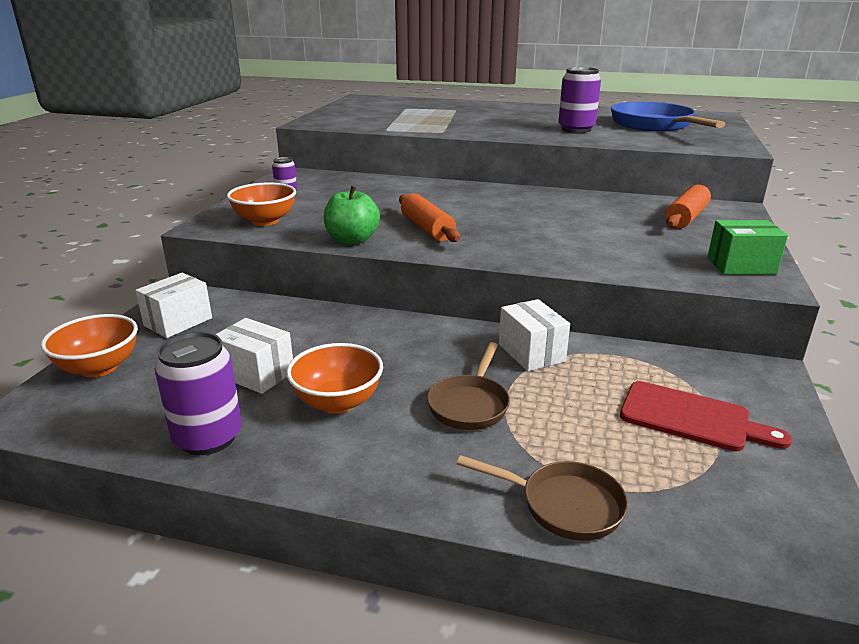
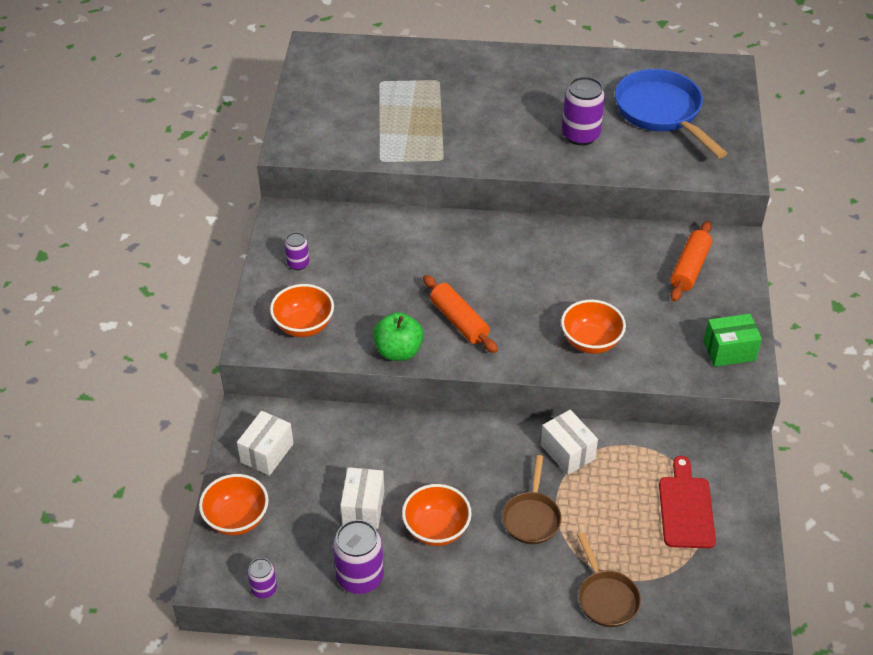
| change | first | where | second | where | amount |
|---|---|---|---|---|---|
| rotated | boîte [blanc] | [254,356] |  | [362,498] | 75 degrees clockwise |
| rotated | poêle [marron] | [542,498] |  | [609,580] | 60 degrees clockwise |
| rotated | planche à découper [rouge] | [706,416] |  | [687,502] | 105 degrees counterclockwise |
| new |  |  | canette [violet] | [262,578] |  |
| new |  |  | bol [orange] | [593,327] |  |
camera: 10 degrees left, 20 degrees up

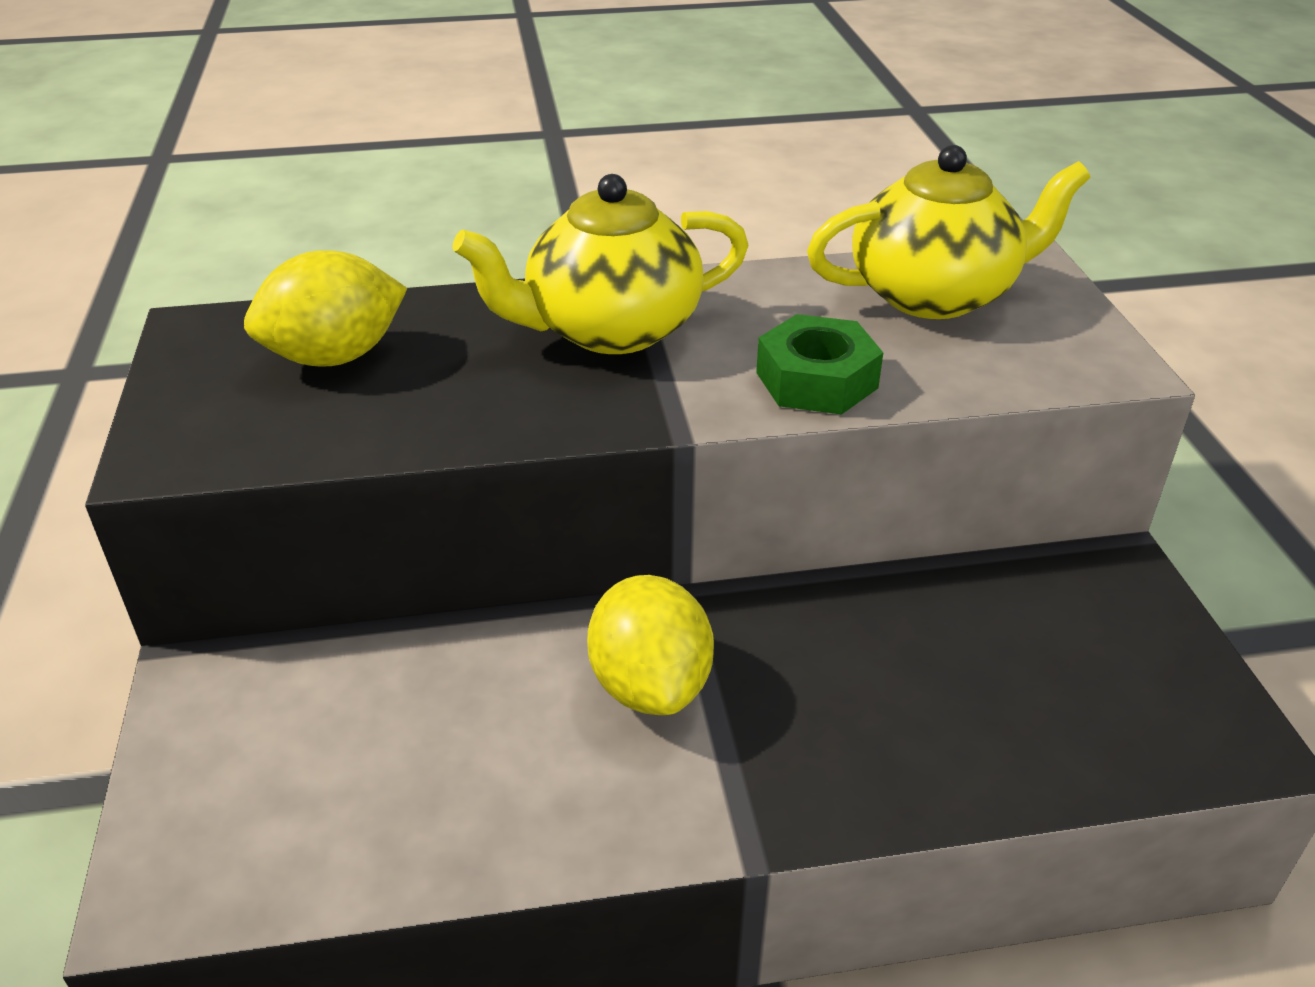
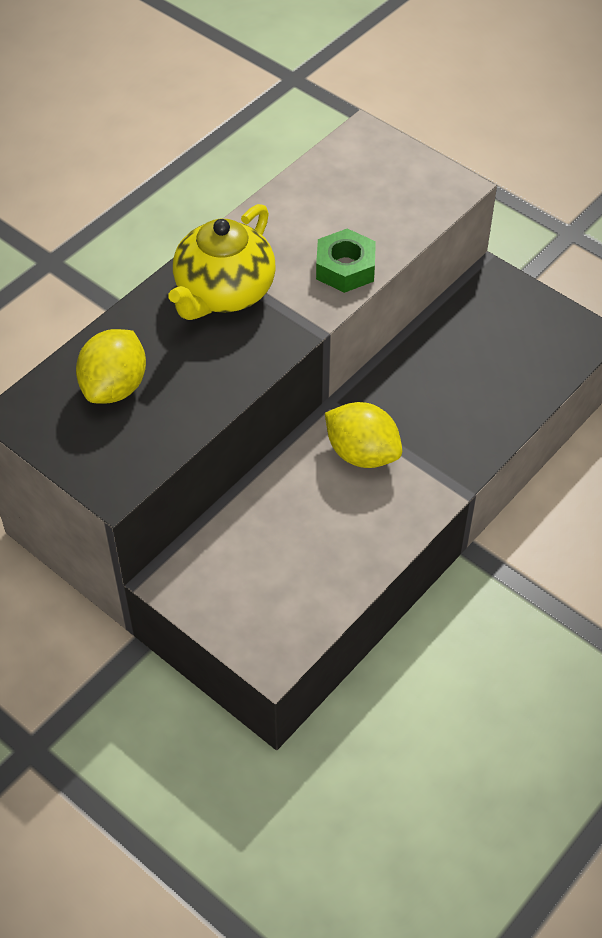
| change | first | where | second | where | amount |
|---|---|---|---|---|---|
| gone | théière [jaune] | [949,232] |  |  |  |
camera: 40 degrees left, 15 degrees up

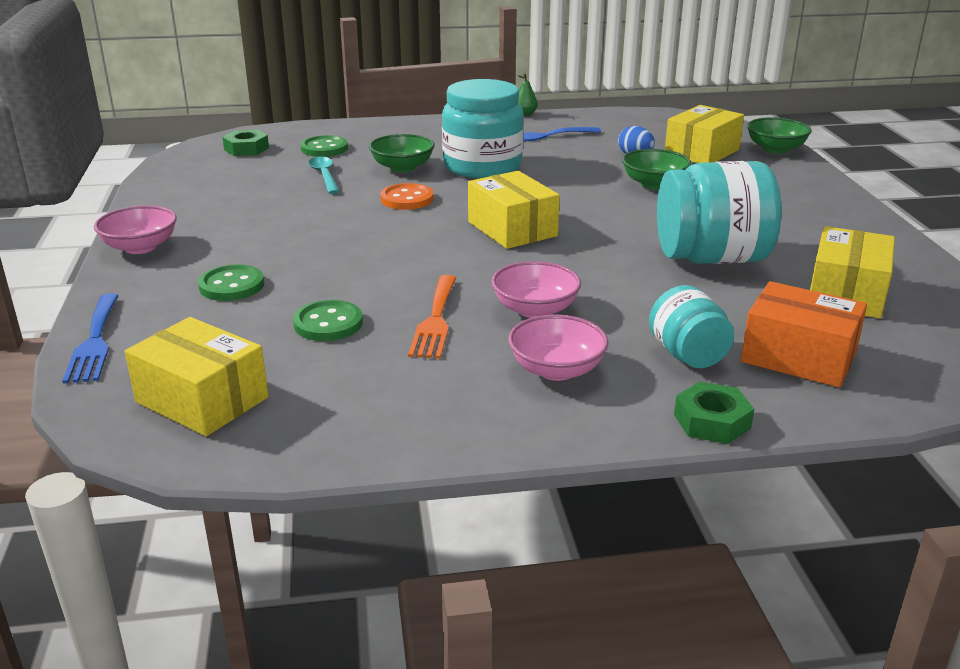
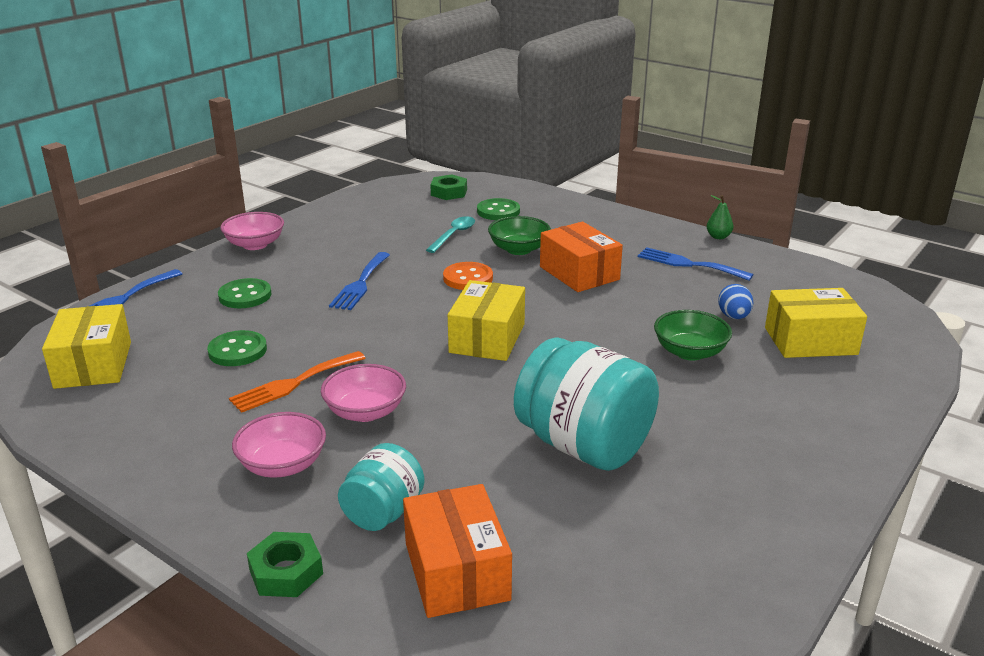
| change | first | where | second | where | amount |
|---|---|---|---|---|---|
| swapped | bocal [turquoise] | [483,128] | boîte [orange] | [581,257] |  |
| gone | bol [vert] | [779,135] |  |  |  |
| gone | boîte [jaune] | [852,272] |  |  |  |
| new |  |  | fourchette [bleu] | [359,281] |  |
camera: 45 degrees right, 0 degrees up

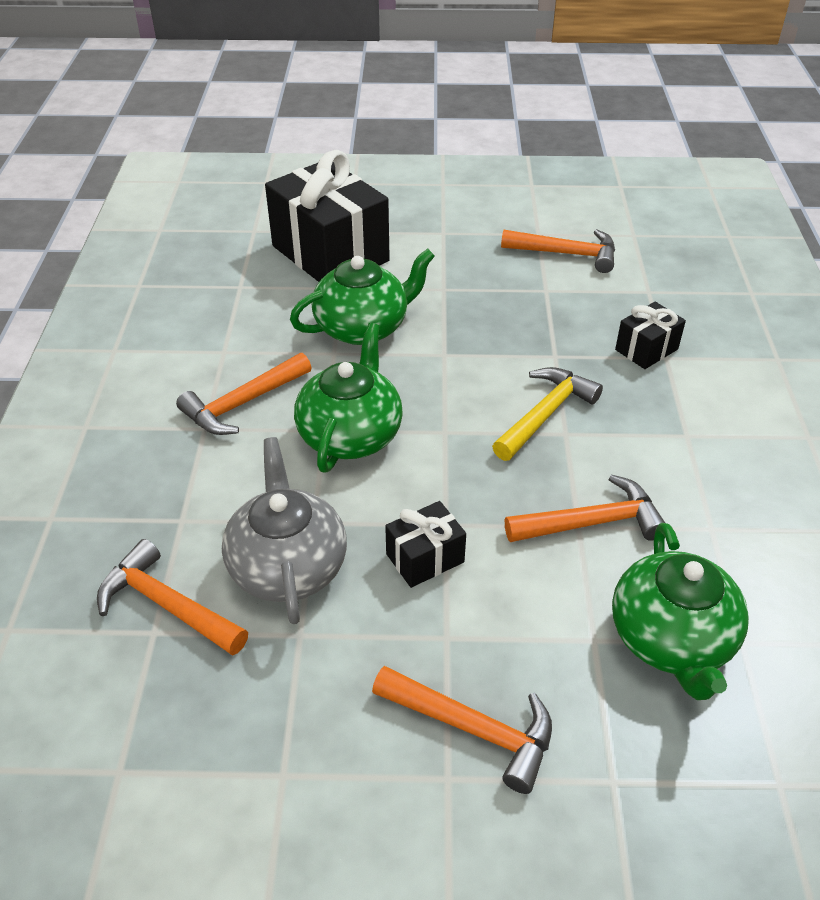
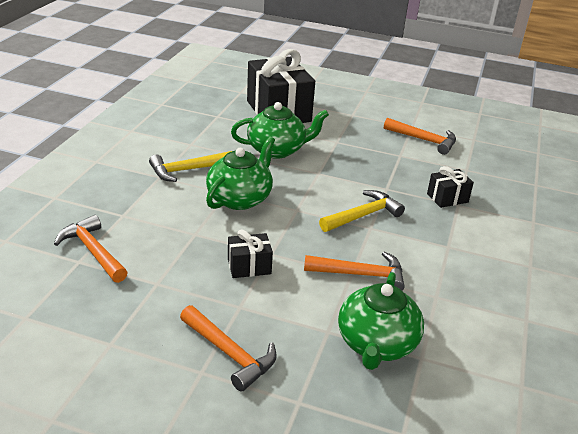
| change | first | where | second | where | amount |
|---|---|---|---|---|---|
| repainted | marteau [orange] | [244,394] | marteau [jaune] | [190,166] |  |
| gone | théière [gris] | [284,530] |  |  |  |
camera: 15 degrees right, 10 degrees down

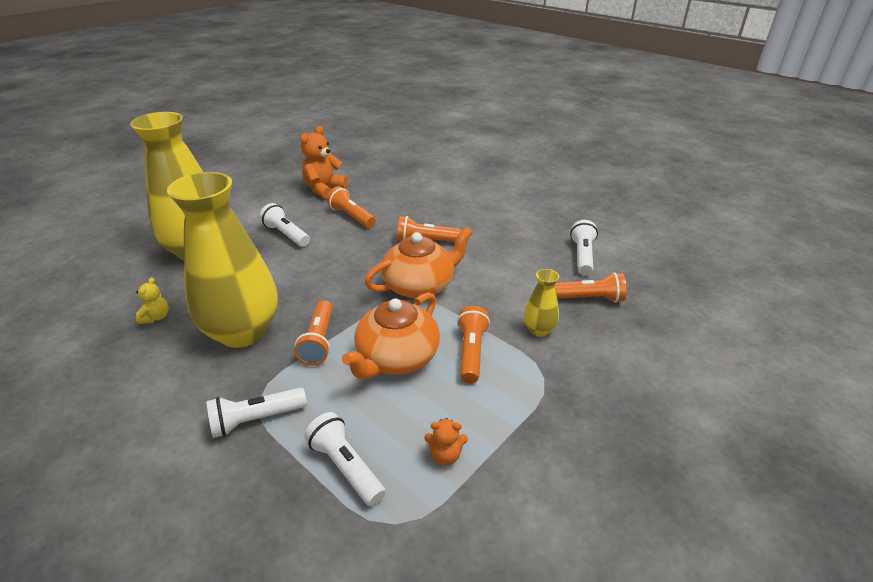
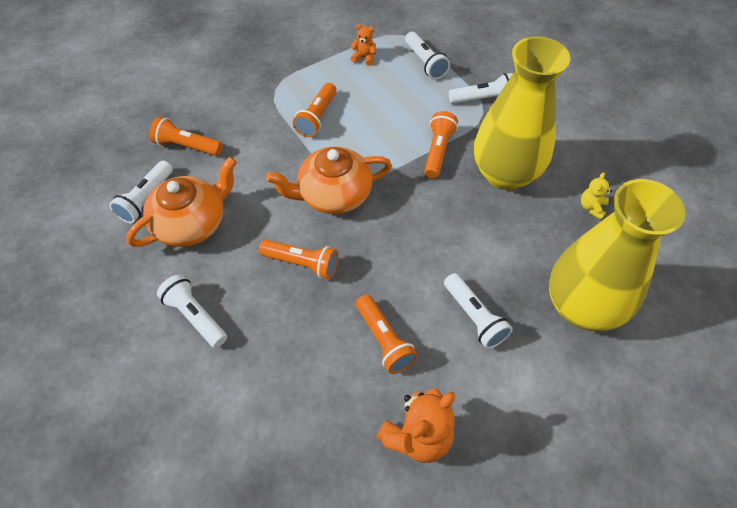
| change | first | where | second | where | amount |
|---|---|---|---|---|---|
| shifted | théière [orange] | [391,335] |  | [181,202] |  |
| gone | vase [jaune] | [541,303] |  |  |  |
| new |  |  | lampe de poche [blanc] | [192,311] |  |
camera: 165 degrees left, 20 degrees up

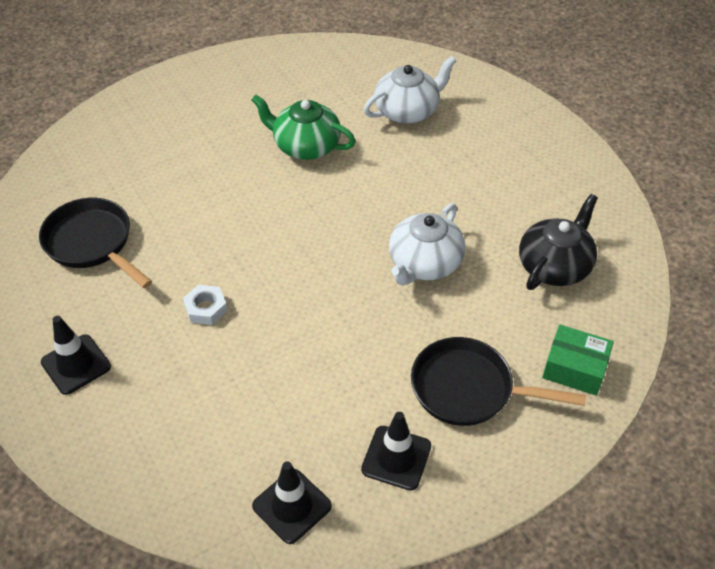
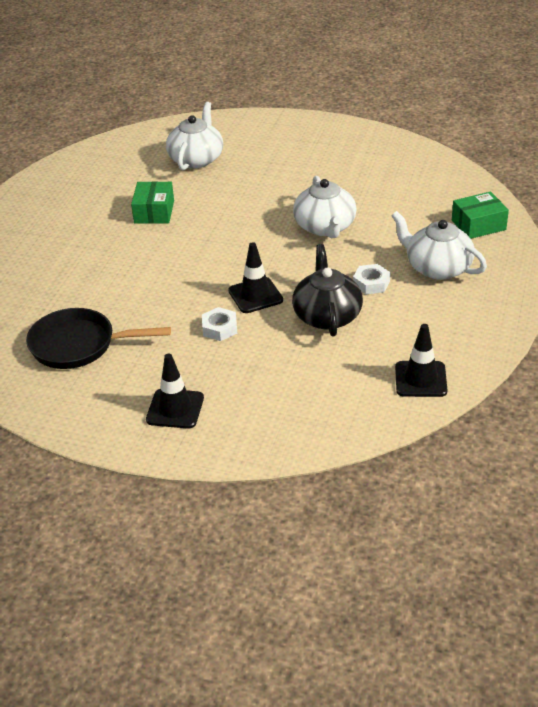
| change | first | where | second | where | amount |
|---|---|---|---|---|---|
| swapped | théière [vert] | [303,127] | boîte [vert] | [152,202] |  |
| shifted | cône de chantier [noir] | [396,451] |  | [255,277] |  |
| swapped | poêle [noir] | [498,381] | théière [blanc] | [439,245] |  |
| shifted | théière [noir] | [558,242] |  | [327,290] |  |
| new |  |  | écrou [blanc] | [371,279] |  |
camera: 40 degrees left, 10 degrees down

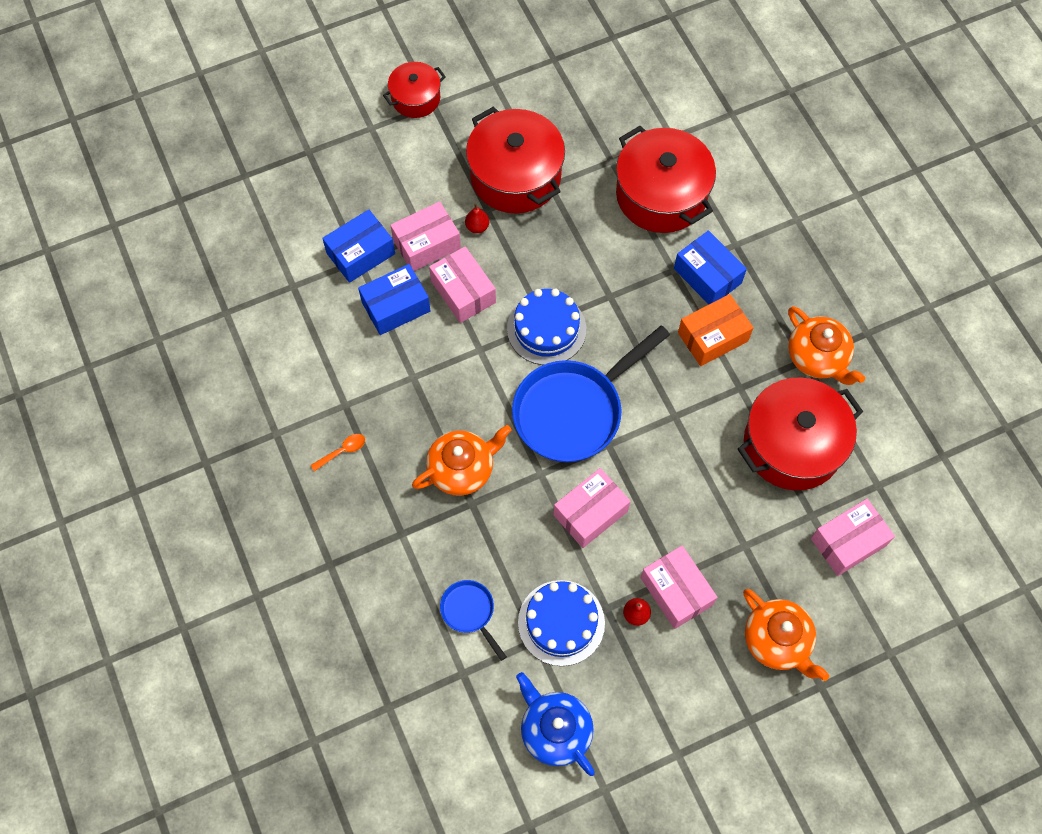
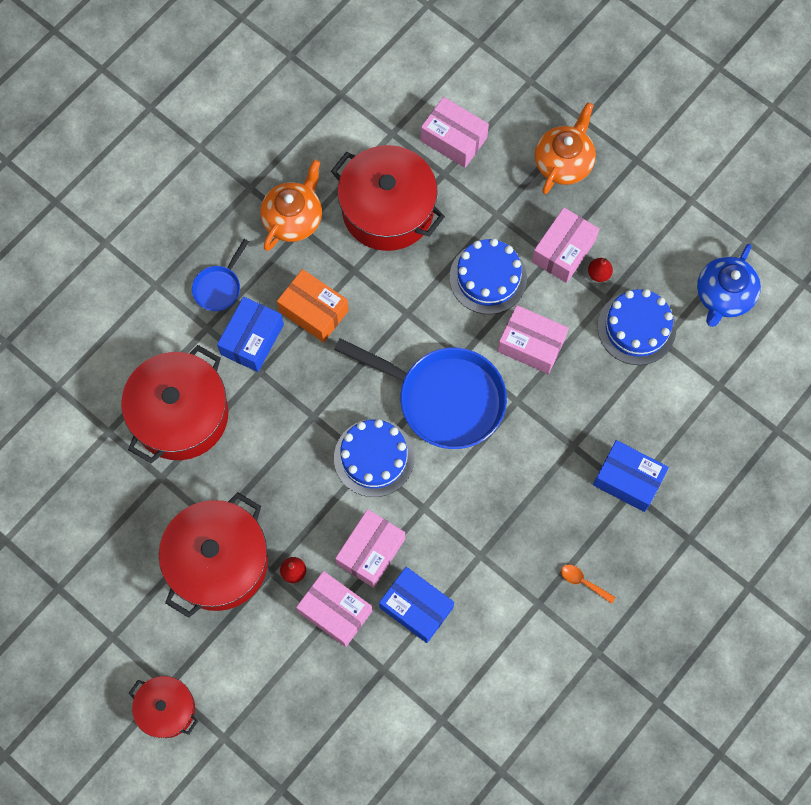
| change | first | where | second | where | amount |
|---|---|---|---|---|---|
| shifted | boîte [bleu] | [358,246] |  | [631,476] |  |
| gone | théière [orange] | [462,460] |  |  |  |
| shifted | poêle [bleu] | [473,620] |  | [220,275] |  |
| new |  |  | gâteau [bleu] | [488,276] |  |
camera: 115 degrees left, 5 degrees up

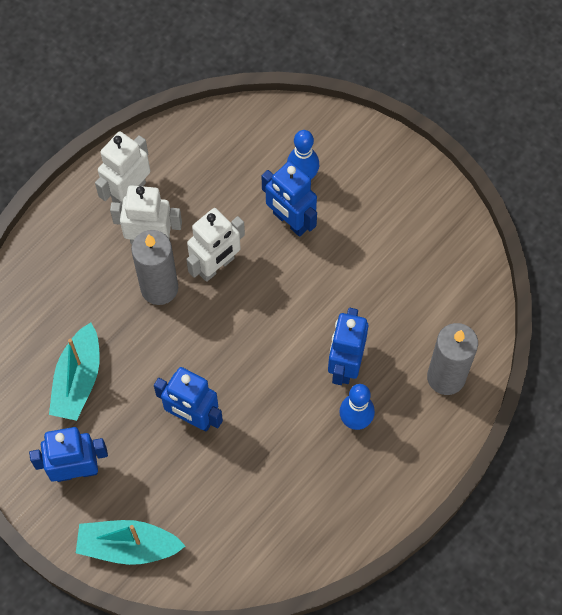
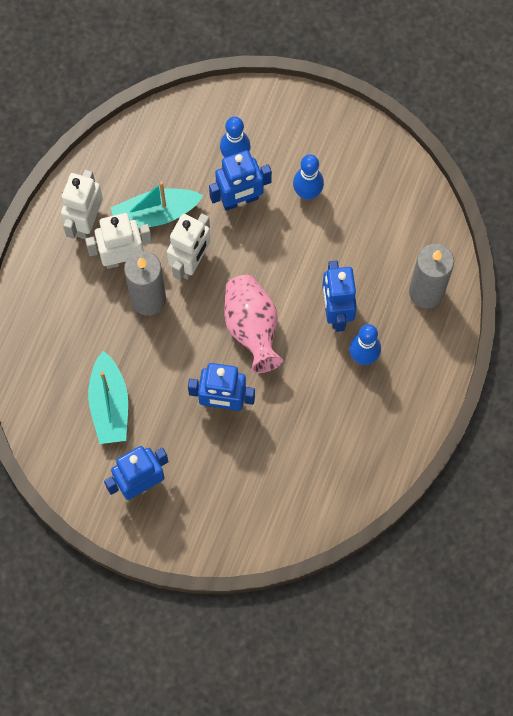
| change | first | where | second | where | amount |
|---|---|---|---|---|---|
| shifted | bateau [turquoise] | [130,542] |  | [157,204] |  |
| rotated | robot [bleu] | [289,199] |  | [240,180] | 45 degrees counterclockwise |
| new |  |  | vase [rose] | [254,324] |  |
| new |  |  | quille [bleu] | [308,177] |  |
camera: 20 degrees left, 5 degrees up

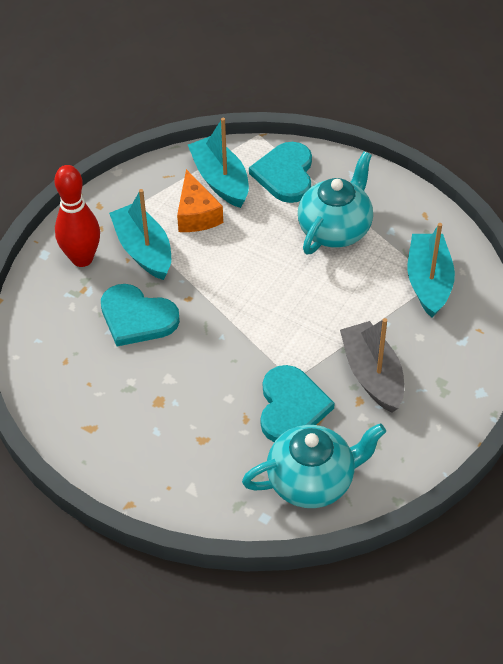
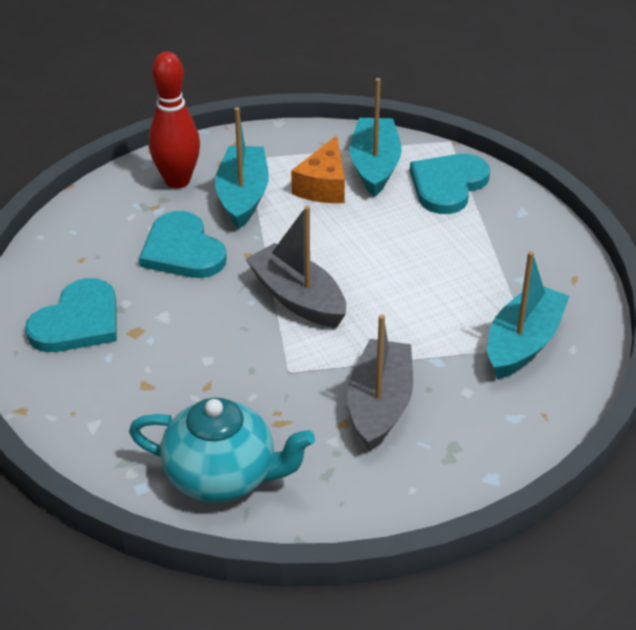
| change | first | where | second | where | amount |
|---|---|---|---|---|---|
| shifted | cœur [turquoise] | [297,403] |  | [71,315] |  |
| gone | théière [turquoise] | [335,203] |  |  |  |
| new |  |  | bateau [gris] | [295,267] |  |
camera: 30 degrees right, 10 degrees down

